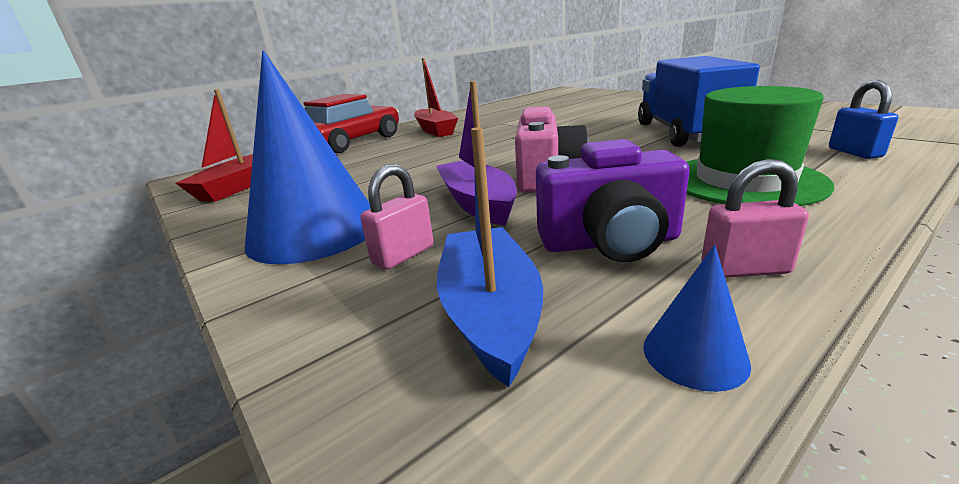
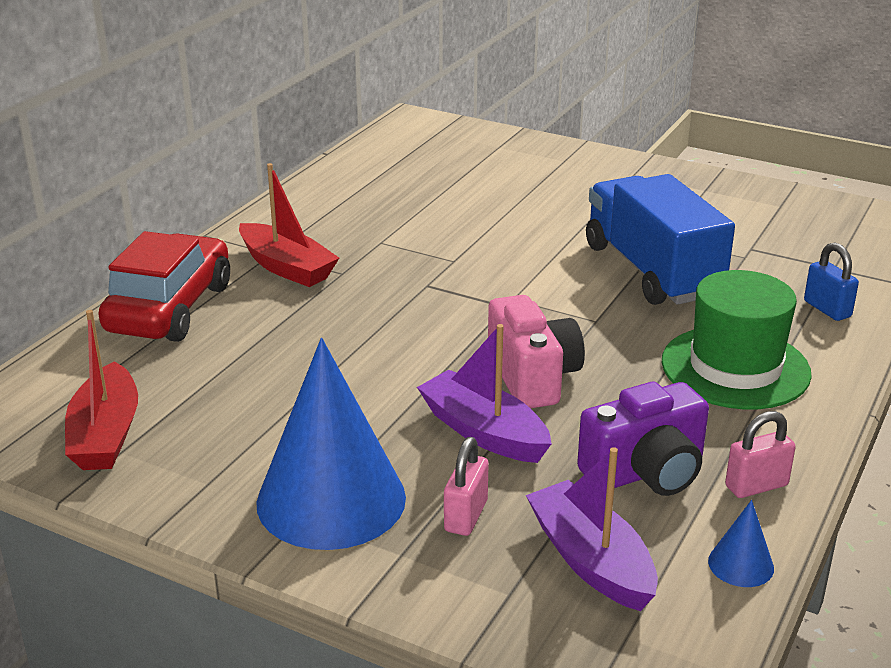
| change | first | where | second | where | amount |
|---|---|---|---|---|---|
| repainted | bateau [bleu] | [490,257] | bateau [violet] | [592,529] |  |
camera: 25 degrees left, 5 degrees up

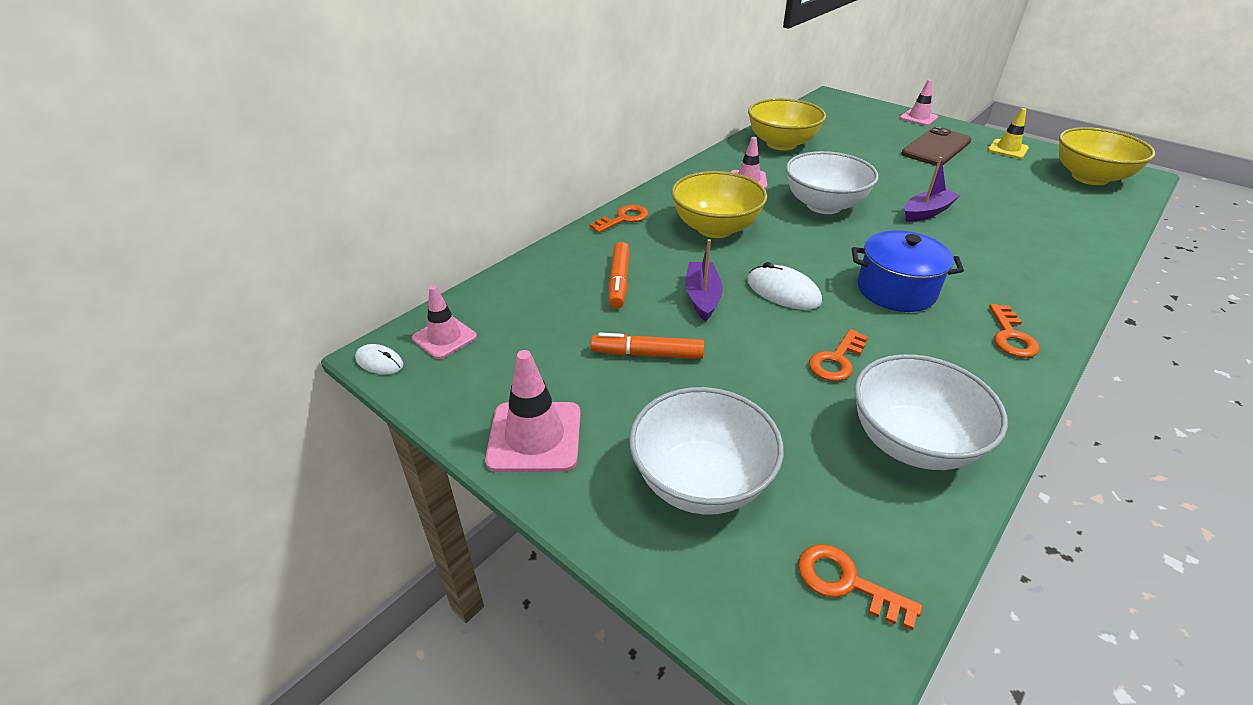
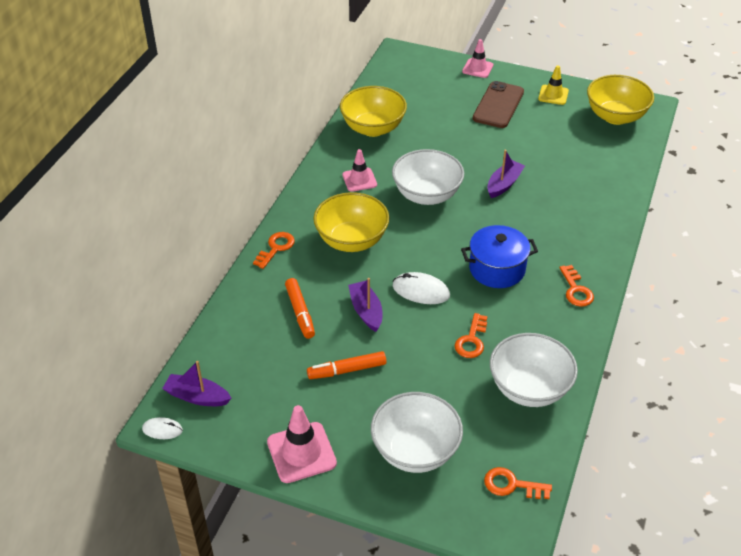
| change | first | where | second | where | amount |
|---|---|---|---|---|---|
| swapped | cône de chantier [rose] | [444,322] | bateau [violet] | [196,383] |  |
camera: 20 degrees left, 5 degrees up

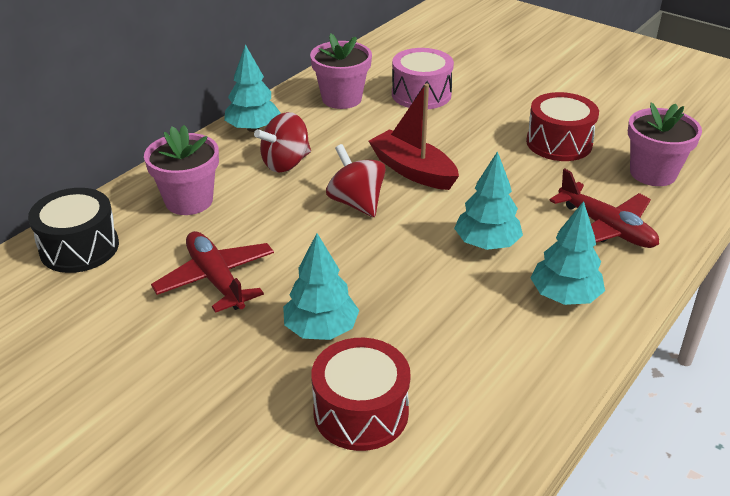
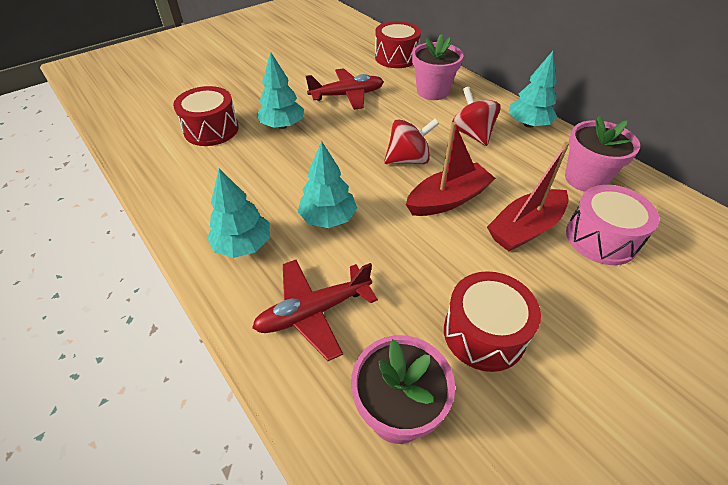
| change | first | where | second | where | amount |
|---|---|---|---|---|---|
| repainted | tambour [noir] | [73,230] | tambour [rouge] | [398,44] |  |
| new |  |  | bateau [rouge] | [528,196] |  |
camera: 105 degrees right, 10 degrees up

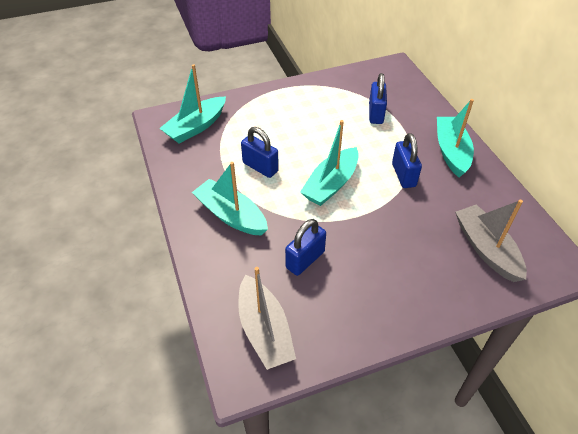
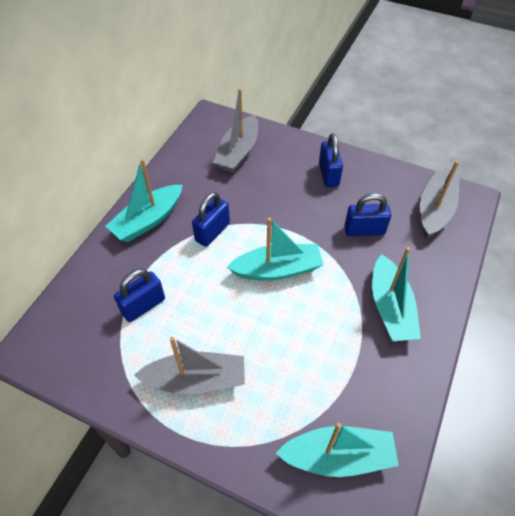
| change | first | where | second | where | amount |
|---|---|---|---|---|---|
| shifted | cadenas [bleu] | [260,152] |  | [331,160] |  |
| new |  |  | bateau [gris] | [189,365] |  |
camera: 135 degrees left, 5 degrees up

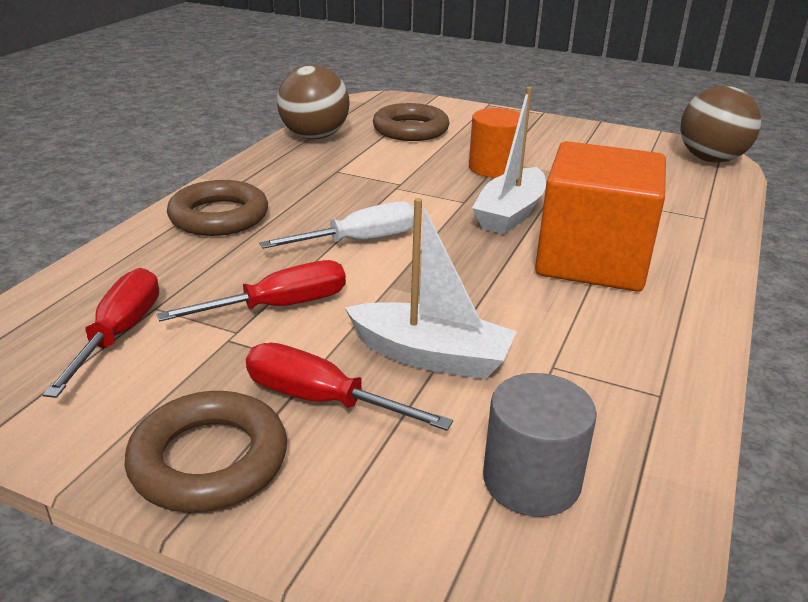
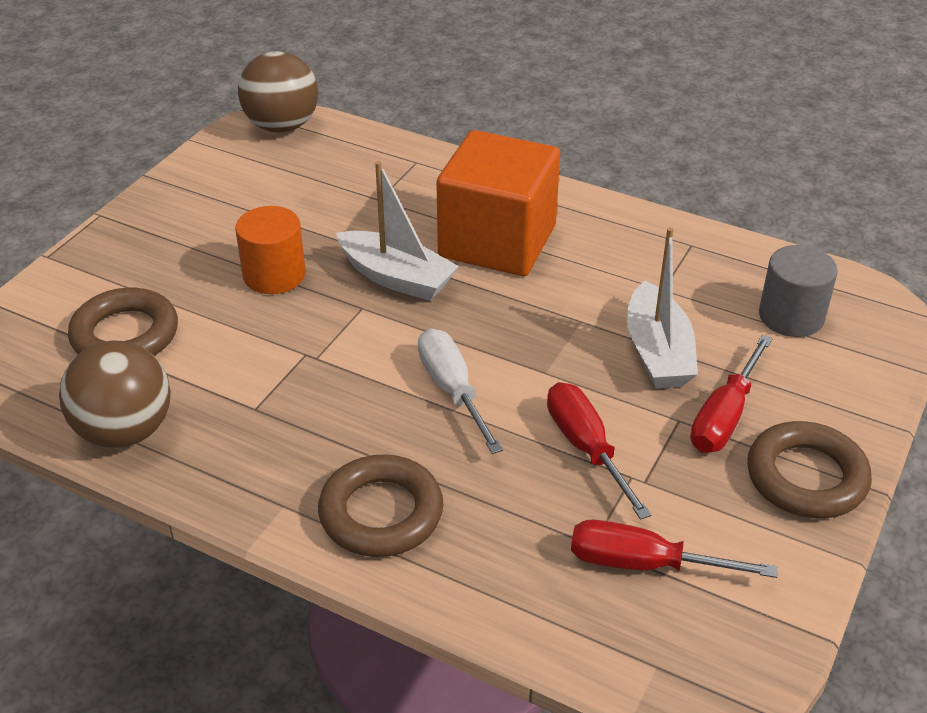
| change | first | where | second | where | amount |
|---|---|---|---|---|---|
| rotated | bateau [blanc] | [431,289] |  | [662,307] | 150 degrees clockwise |
camera: 85 degrees left, 10 degrees up

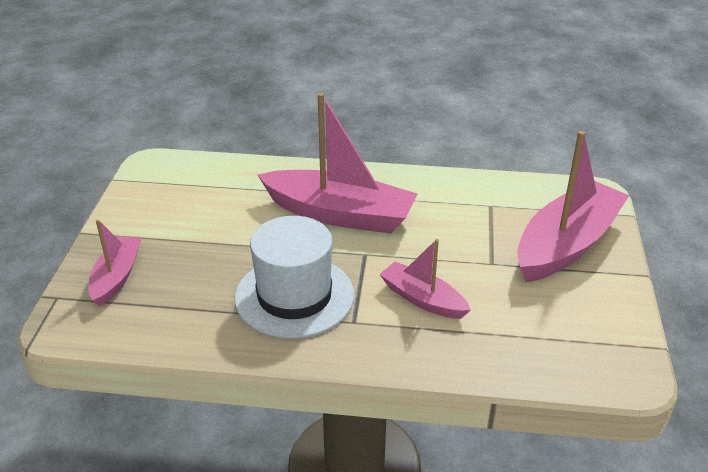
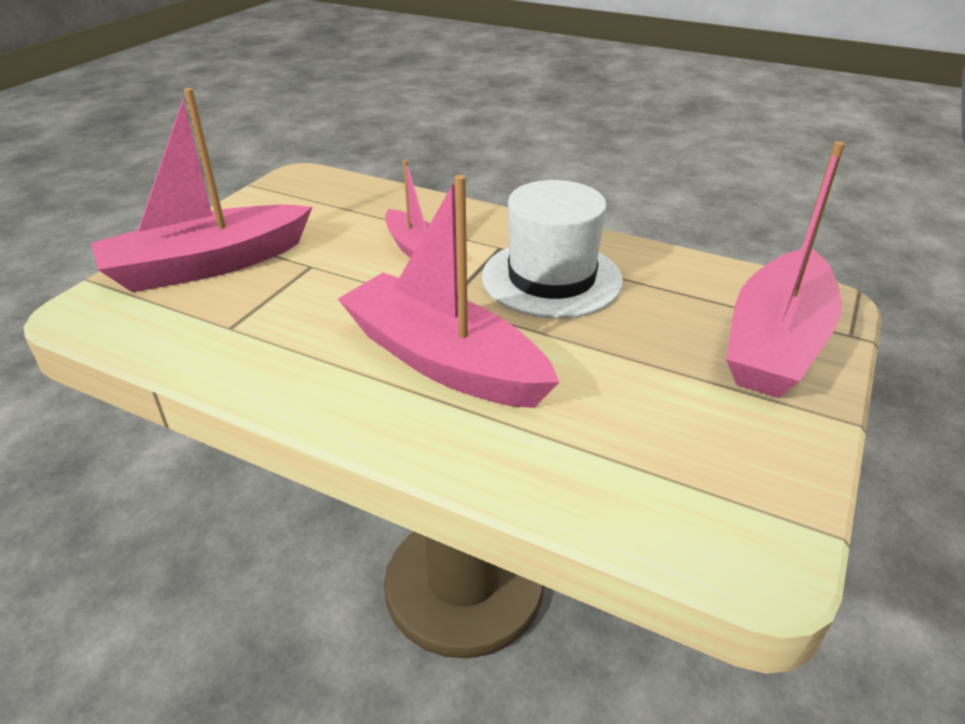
| change | first | where | second | where | amount |
|---|---|---|---|---|---|
| scaled | bateau [rose] | [114,263] |  | [785,269] | x1.84 |
camera: 160 degrees left, 0 degrees up

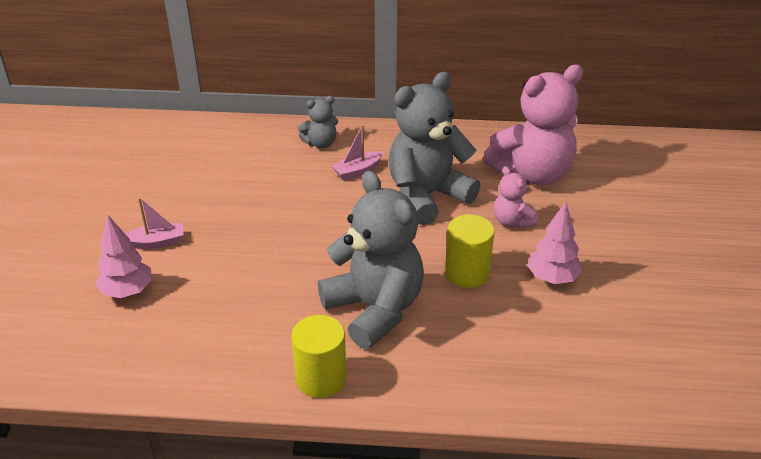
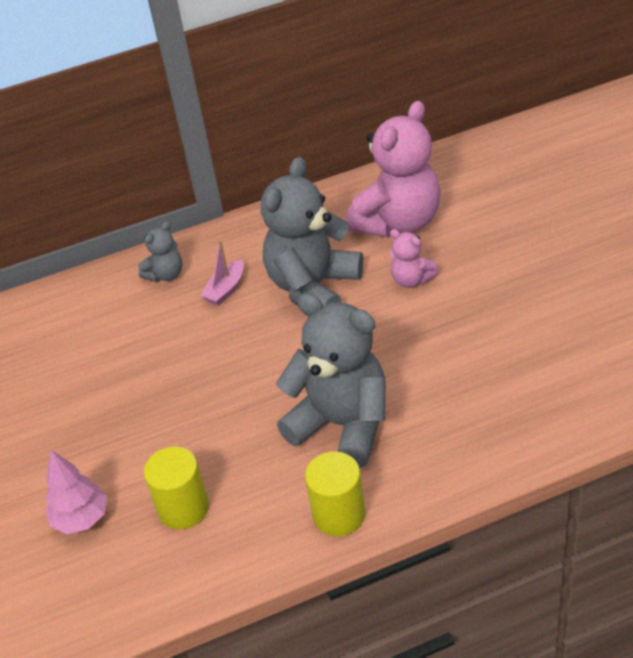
| change | first | where | second | where | amount |
|---|---|---|---|---|---|
| gone | bateau [rose] | [154,223] |  |  |  |
| shifted | cylindre [jaune] | [469,251] |  | [176,488] |  |
| gone | arbre [rose] | [554,243] |  |  |  |
camera: 20 degrees left, 5 degrees up

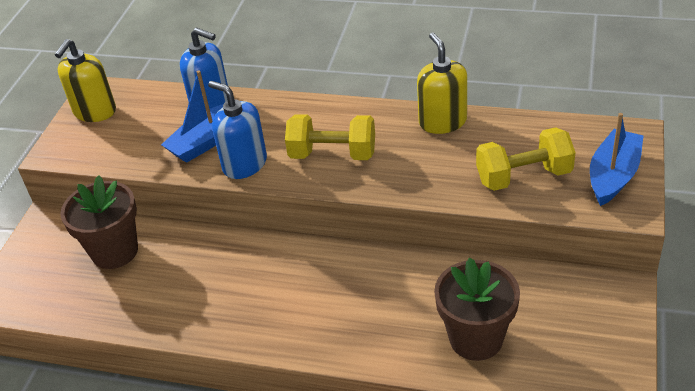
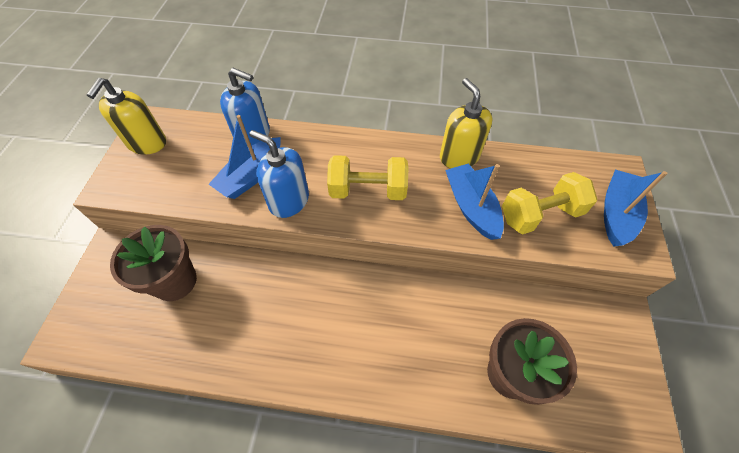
| change | first | where | second | where | amount |
|---|---|---|---|---|---|
| new |  |  | bateau [bleu] | [474,202] |  |
camera: 10 degrees left, 15 degrees up

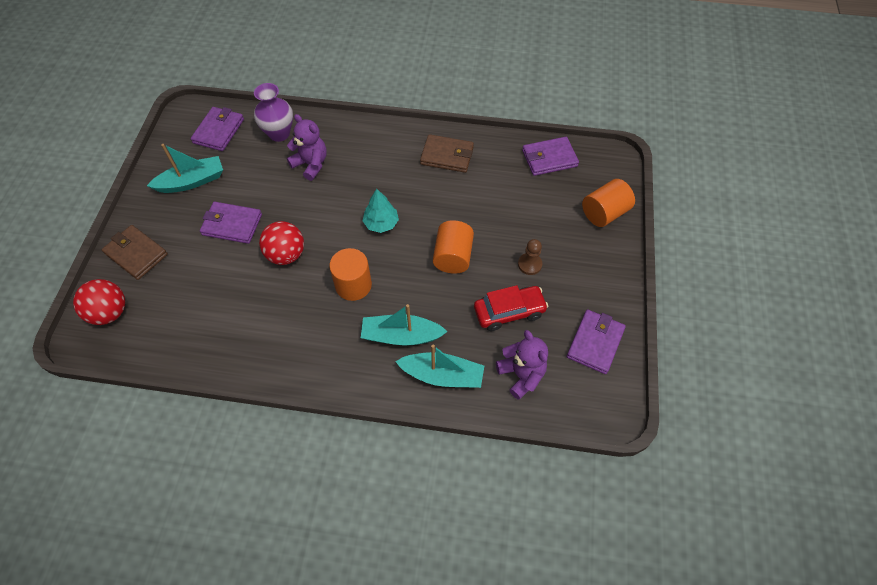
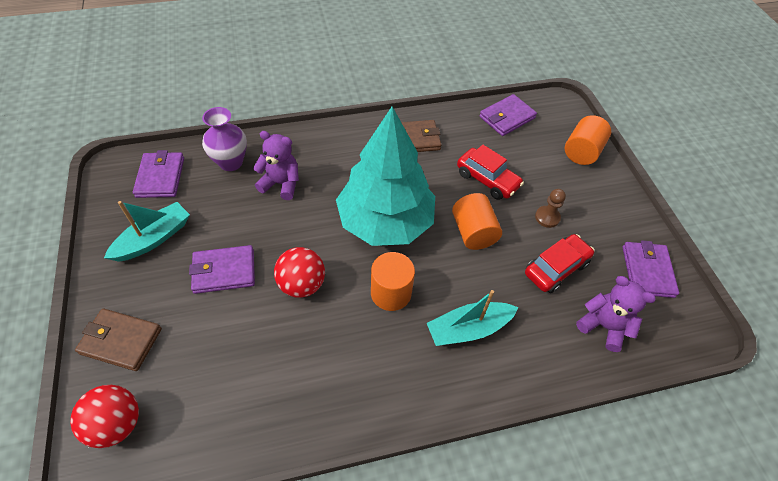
| change | first | where | second | where | amount |
|---|---|---|---|---|---|
| scaled | arbre [turquoise] | [380,211] |  | [385,176] | x2.49 |
| gone | bateau [turquoise] | [439,366] |  |  |  |
| new |  |  | voiture [rouge] | [490,172] |  |
camera: 25 degrees left, 5 degrees down

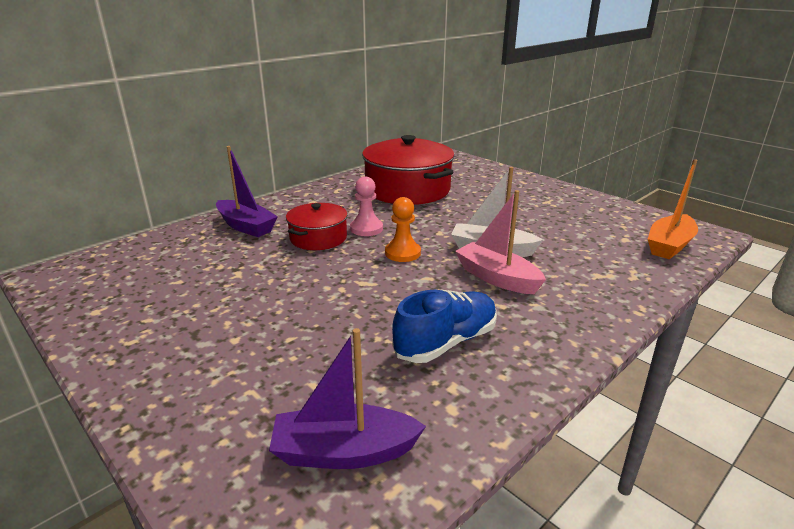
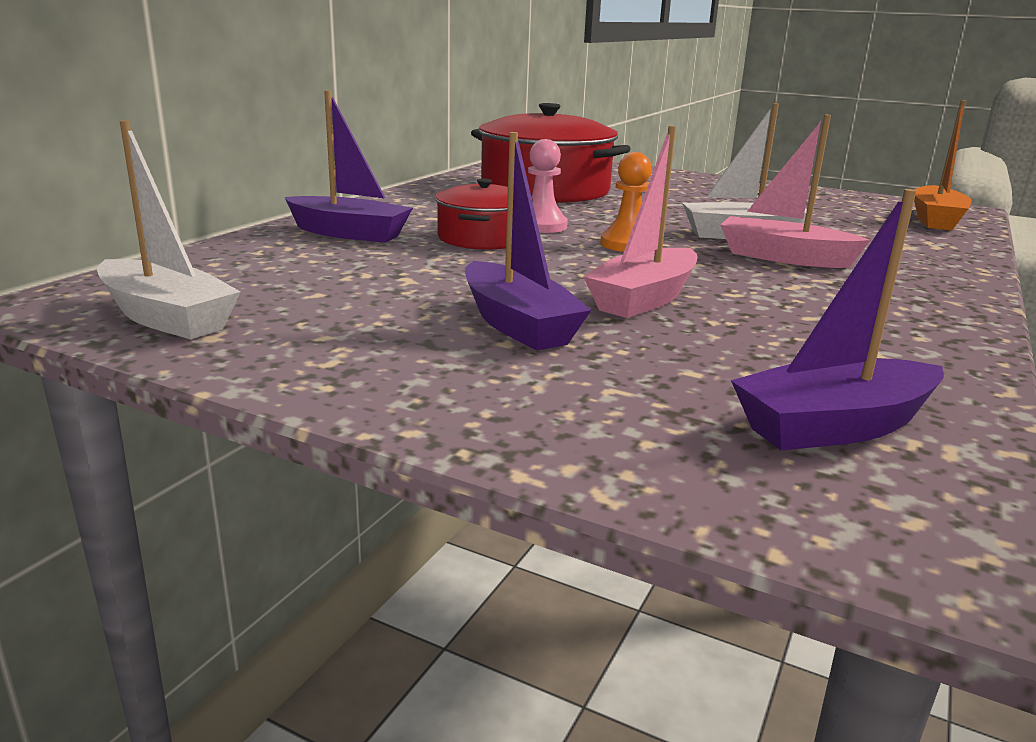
| change | first | where | second | where | amount |
|---|---|---|---|---|---|
| gone | chaussure [bleu] | [444,326] |  |  |  |
| new |  |  | bateau [blanc] | [169,230] |  |
| new |  |  | bateau [violet] | [528,241] |  |
| new |  |  | bateau [rose] | [640,222] |  |
camera: 20 degrees left, 5 degrees down

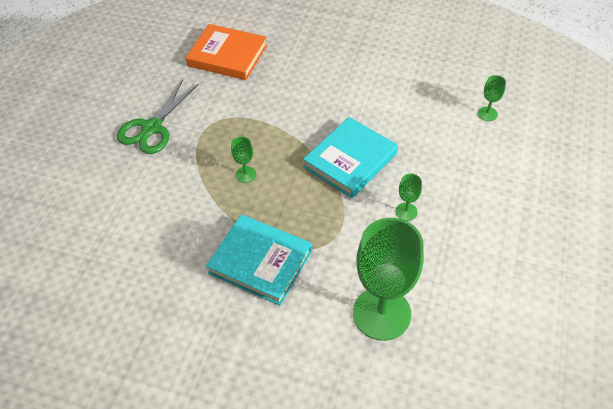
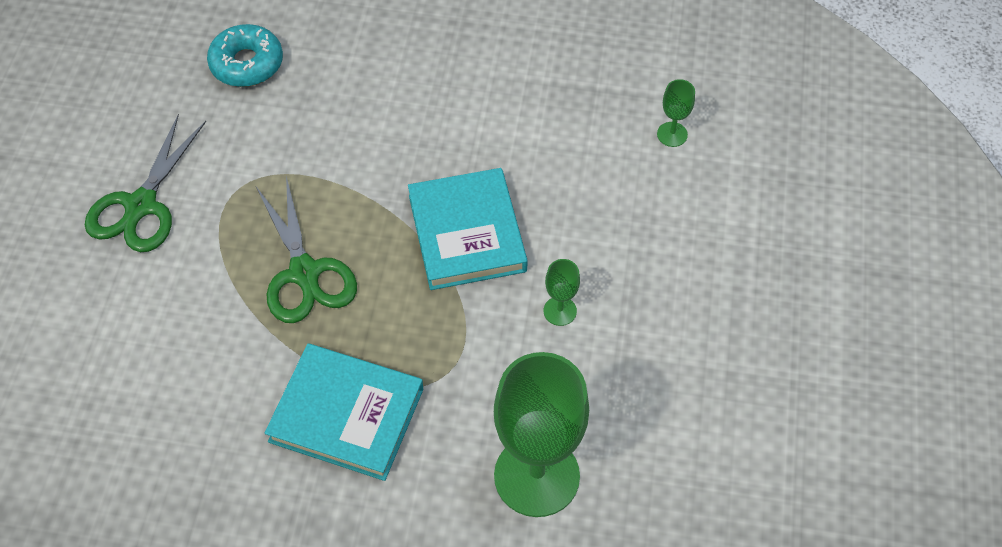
| change | first | where | second | where | amount |
|---|---|---|---|---|---|
| swapped | livre [orange] | [226,52] | beignet [turquoise] | [245,55] |  |
| swapped | verre à pied [vert] | [243,159] | ciseaux [vert] | [306,249] |  |
| rotated | livre [turquoise] | [350,157] |  | [468,229] | 45 degrees counterclockwise |
camera: 10 degrees left, 5 degrees up

